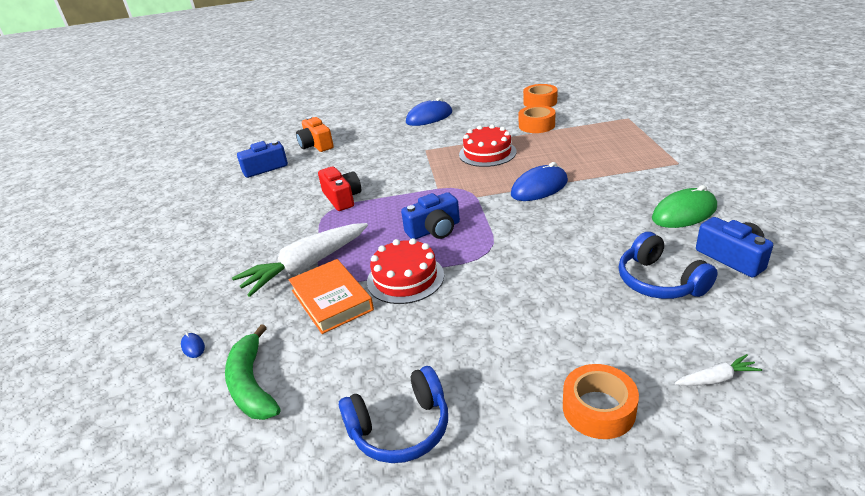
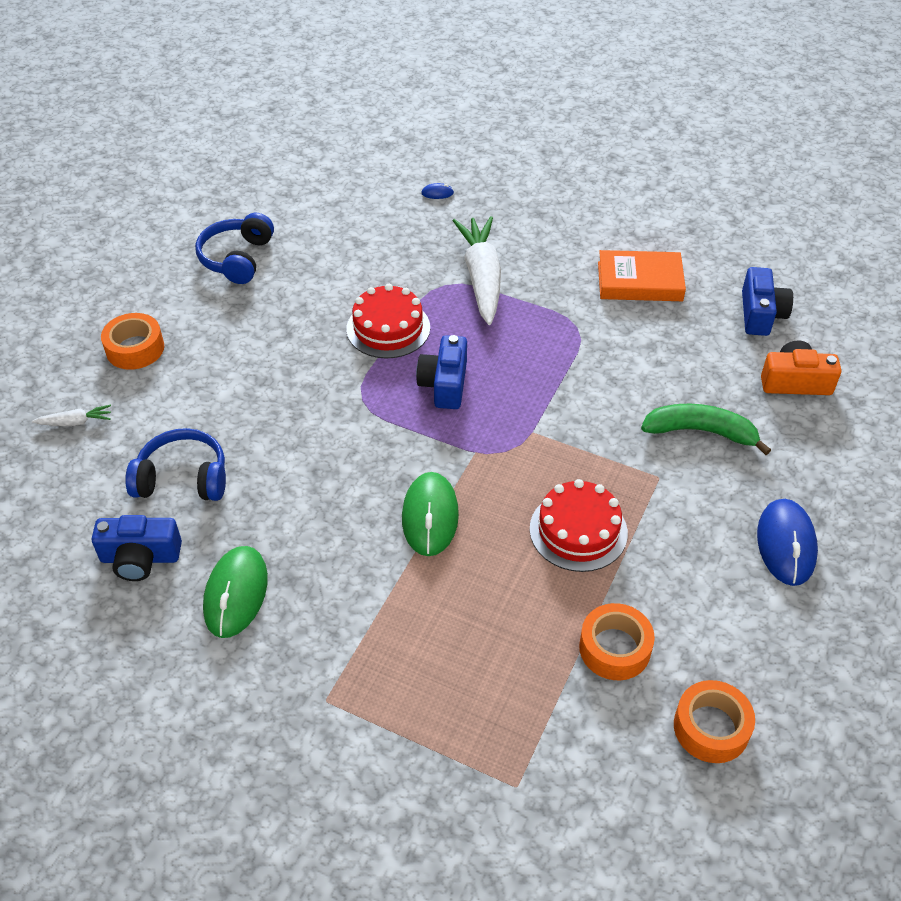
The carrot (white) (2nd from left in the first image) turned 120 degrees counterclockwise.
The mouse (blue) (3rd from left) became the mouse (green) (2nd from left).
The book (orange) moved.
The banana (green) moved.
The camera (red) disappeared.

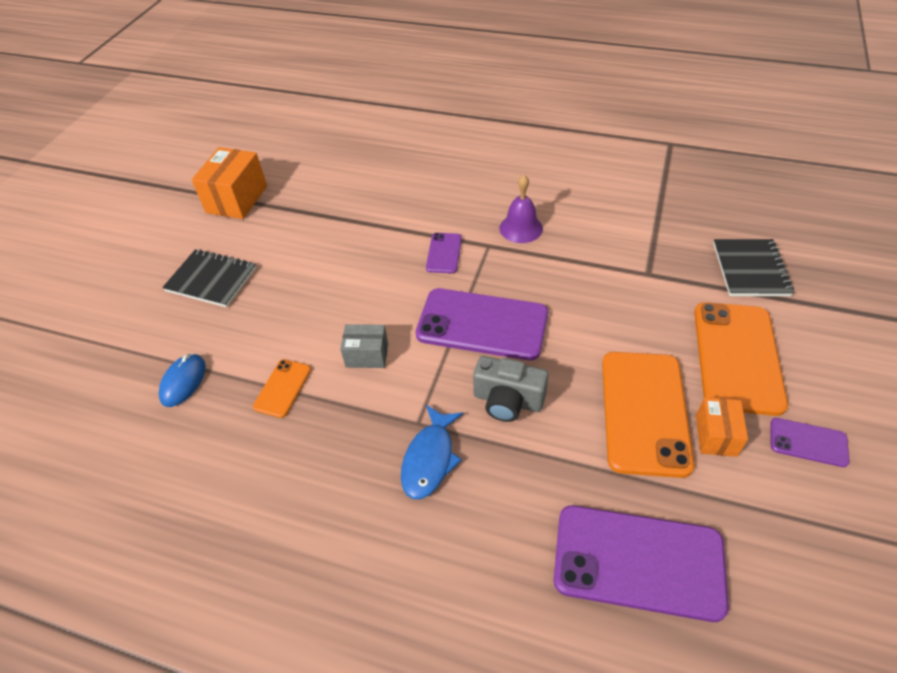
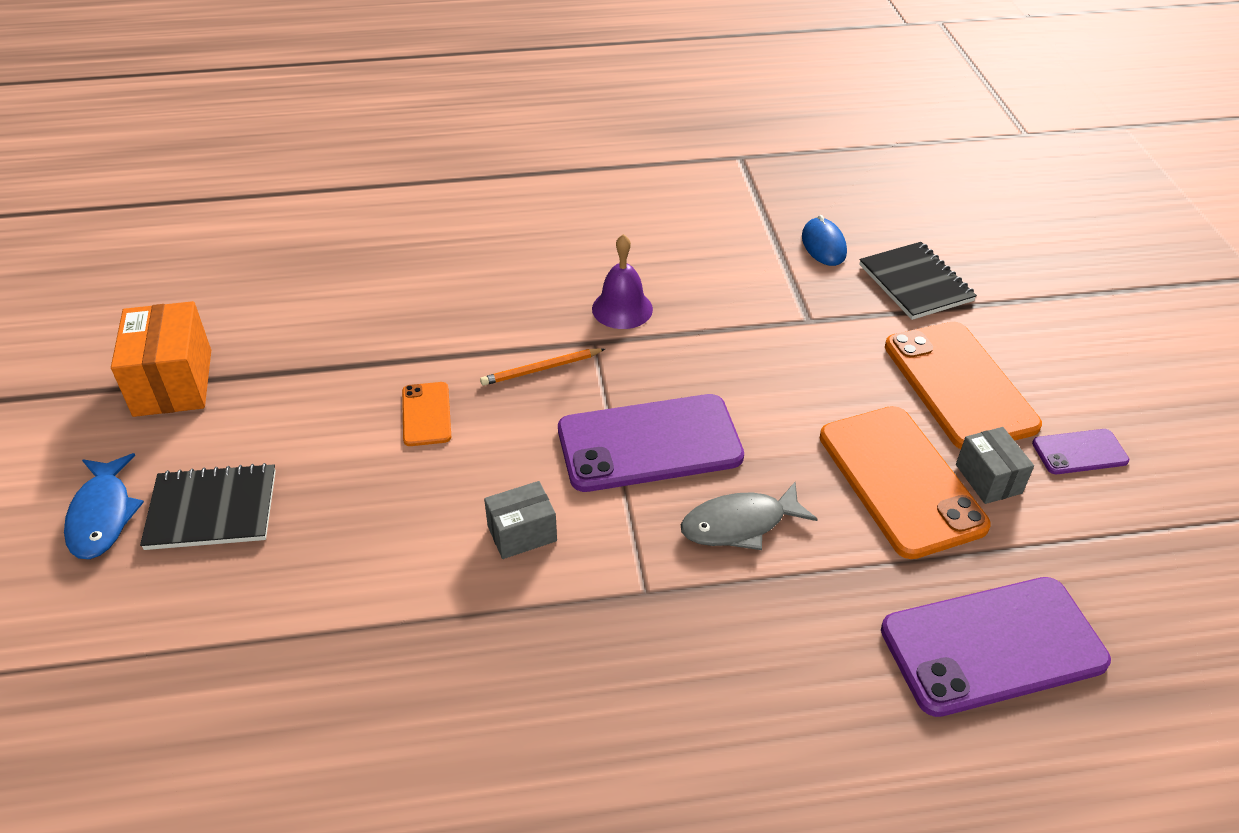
The fish (blue) moved.
The phone (orange) (1st from left) moved.
The phone (purple) (1st from left) was replaced by the pencil (orange).
The camera (grey) was replaced by the fish (grey).
The mouse (blue) moved.
The box (orange) (2nd from left) became the box (grey) (2nd from left).

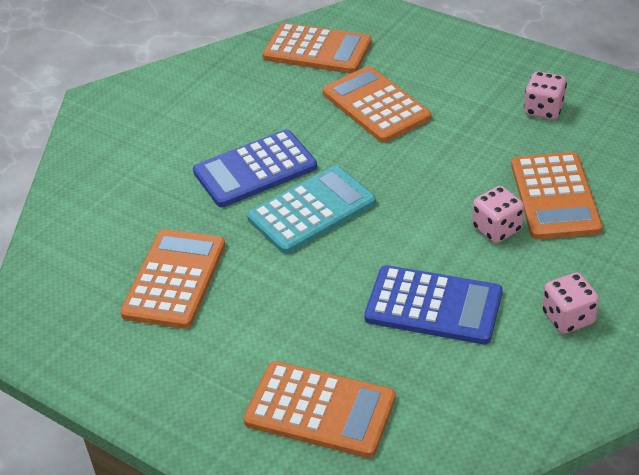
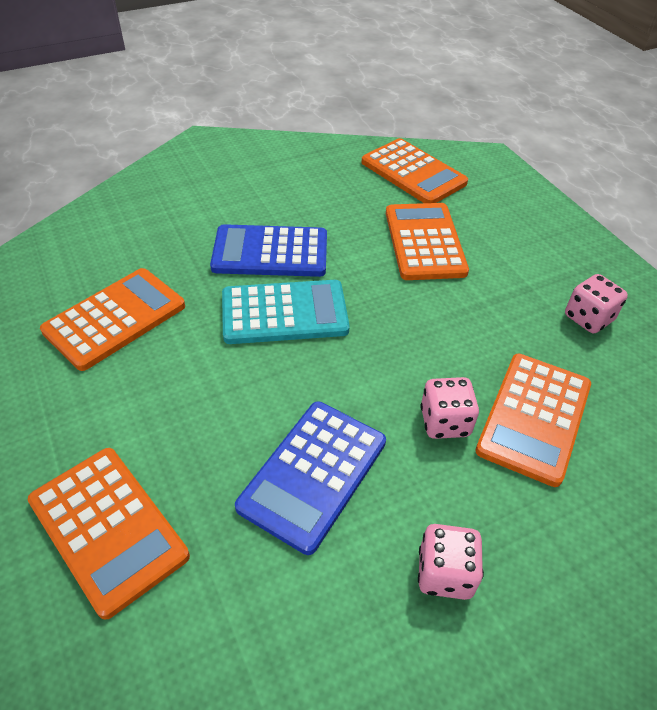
The calculator (blue) (2nd from left) turned 75 degrees clockwise.

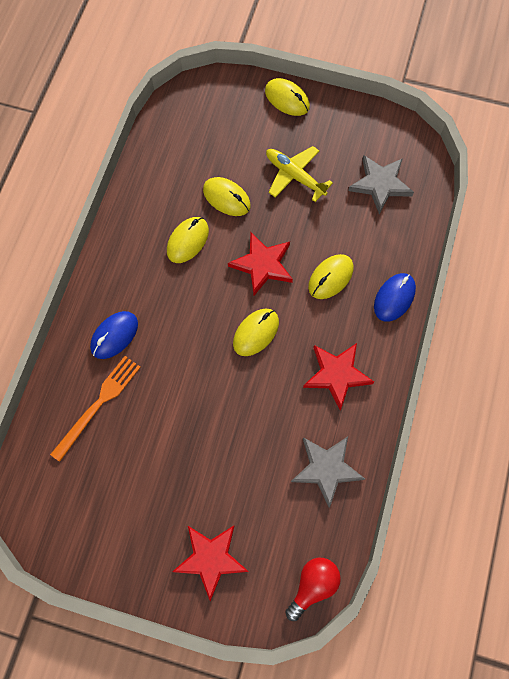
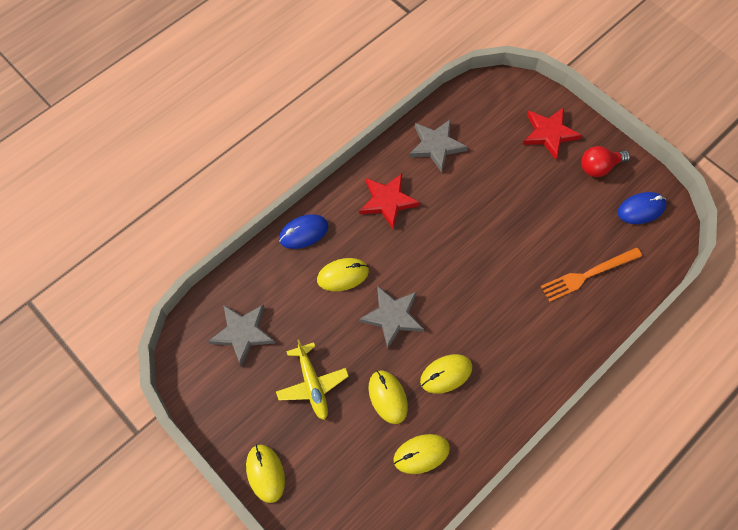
The star (red) (2nd from left) became the star (grey) (2nd from left).
The mouse (yellow) (3rd from left in the first image) moved.
The light bulb (red) moved.
The mouse (blue) (1st from left in the first image) moved.

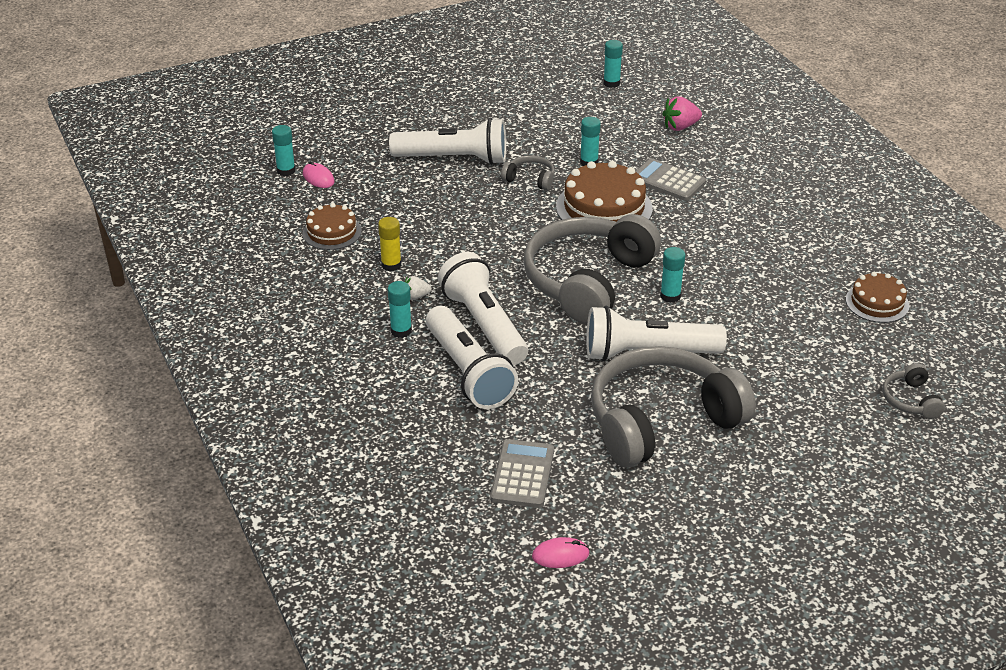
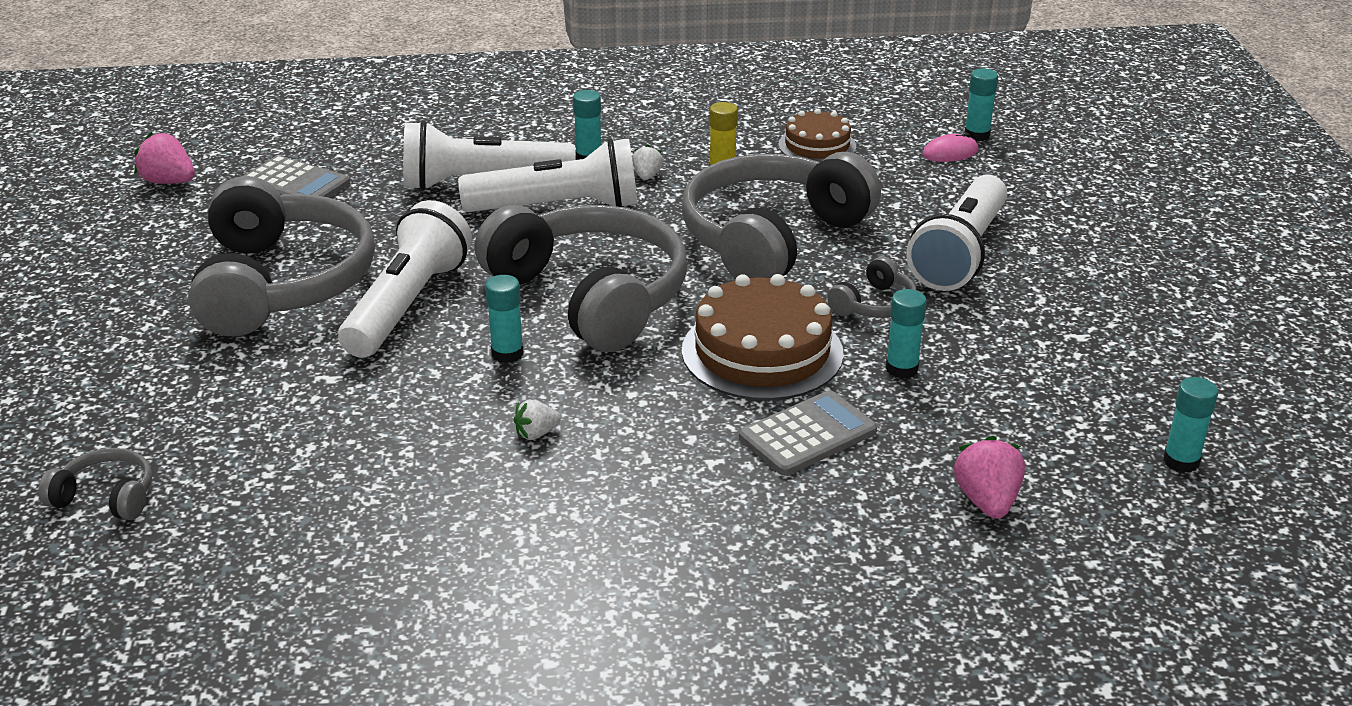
The mouse (pink) (2nd from left) was replaced by the strawberry (pink) (1st from left).
The strawberry (white) (1st from left) appeared.
The headphones (grey) (4th from left) appeared.
The cake (brown) (3rd from left) disappeared.

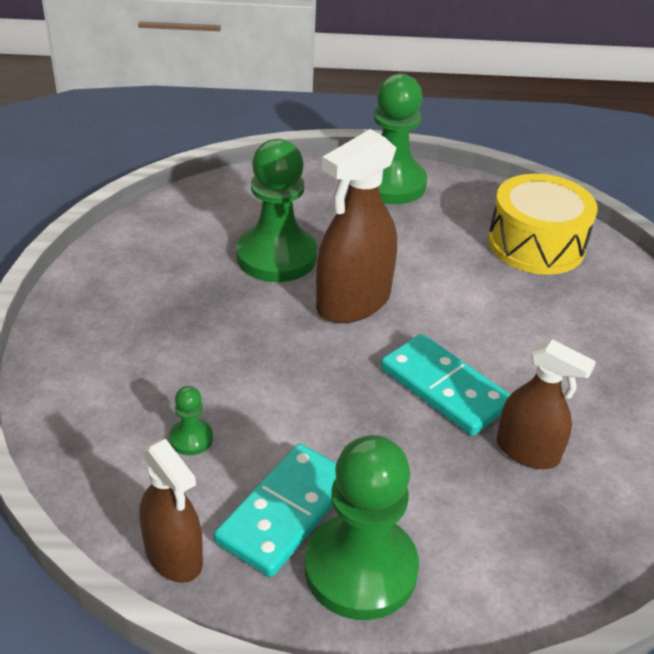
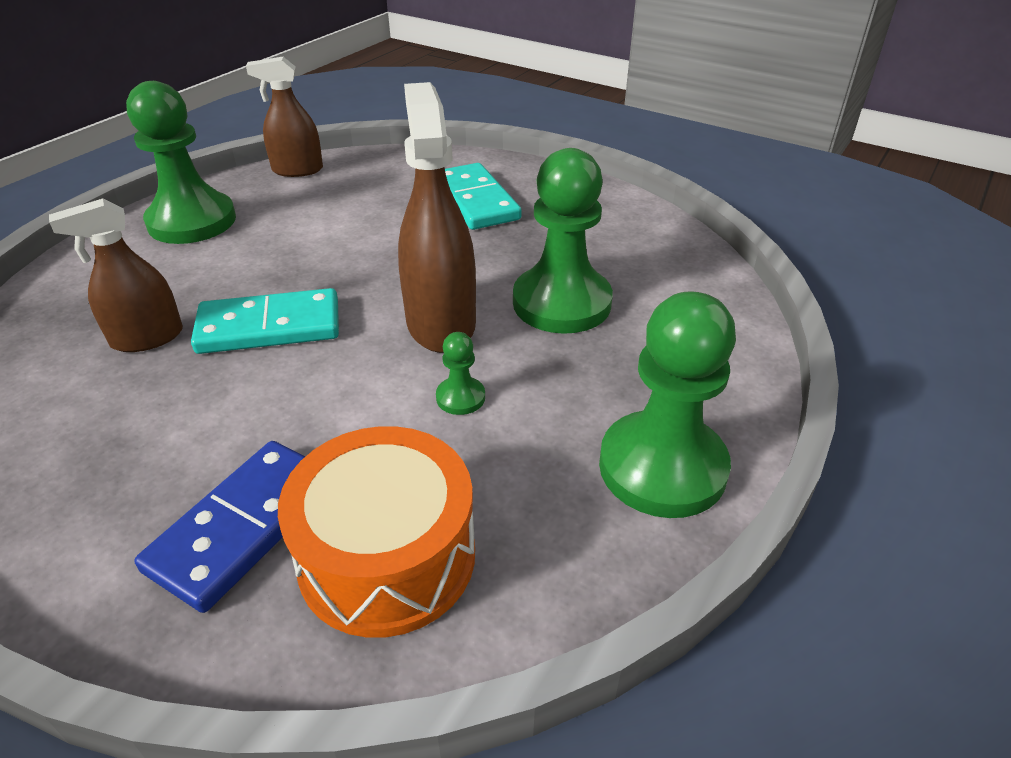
The domino (blue) appeared.
The drum (yellow) became the drum (orange).
The pawn (green) (1st from left in the first image) moved.
The domino (turquoise) (1st from left in the first image) moved.

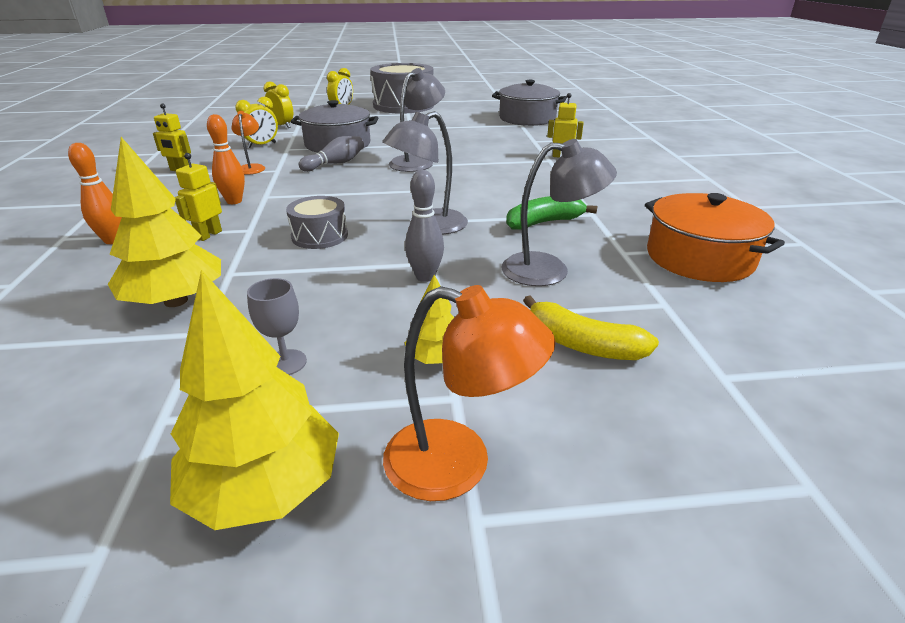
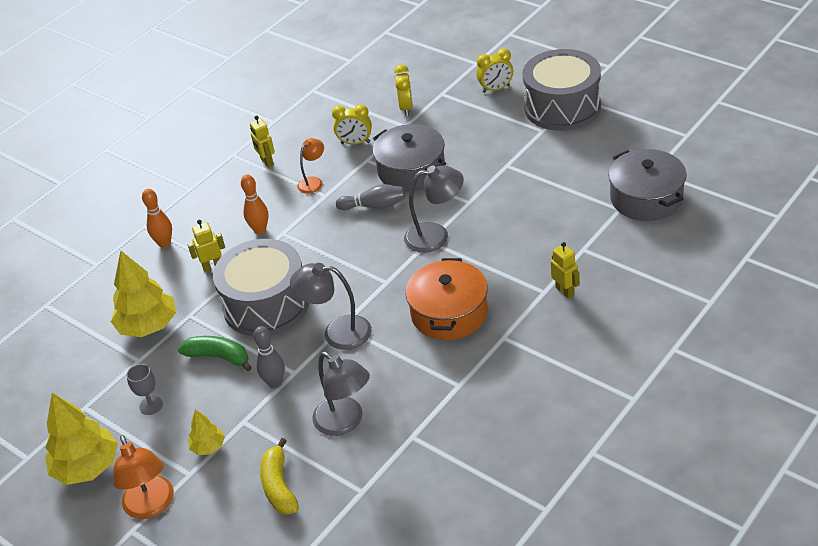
The banana (green) moved.
The drum (grey) (1st from left) changed to 2.01 times the size.
The pot (orange) moved.

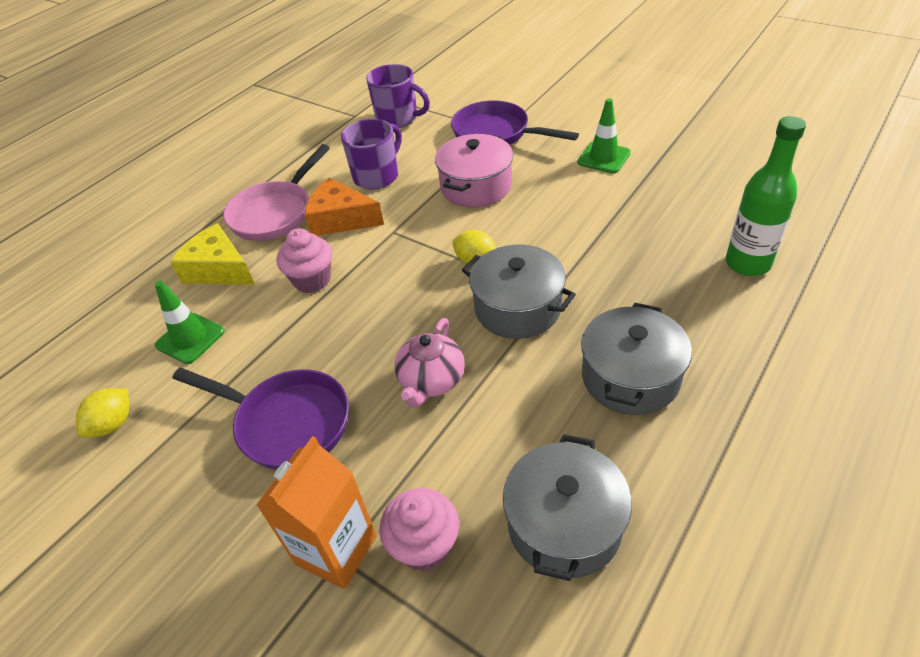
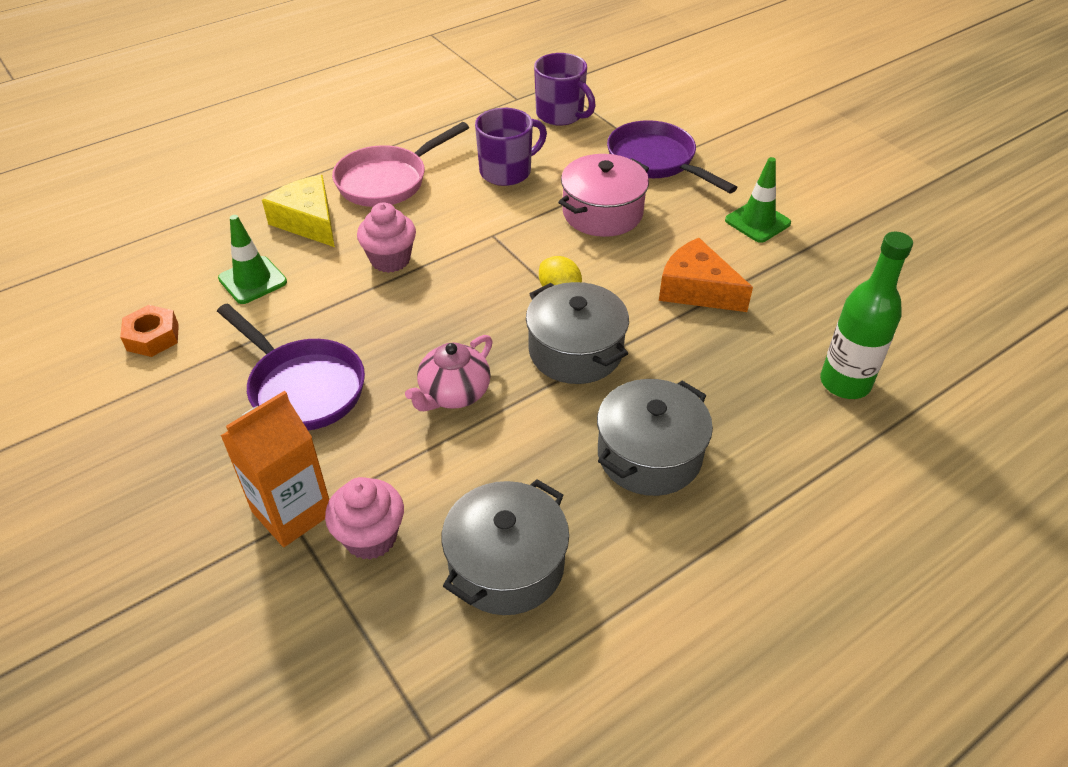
The lemon (yellow) (1st from left) was replaced by the nut (orange).
The cheese (orange) moved.

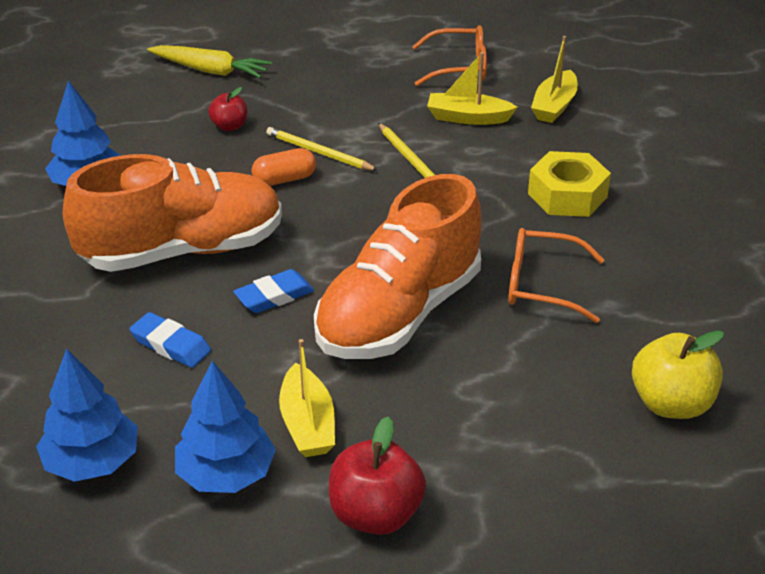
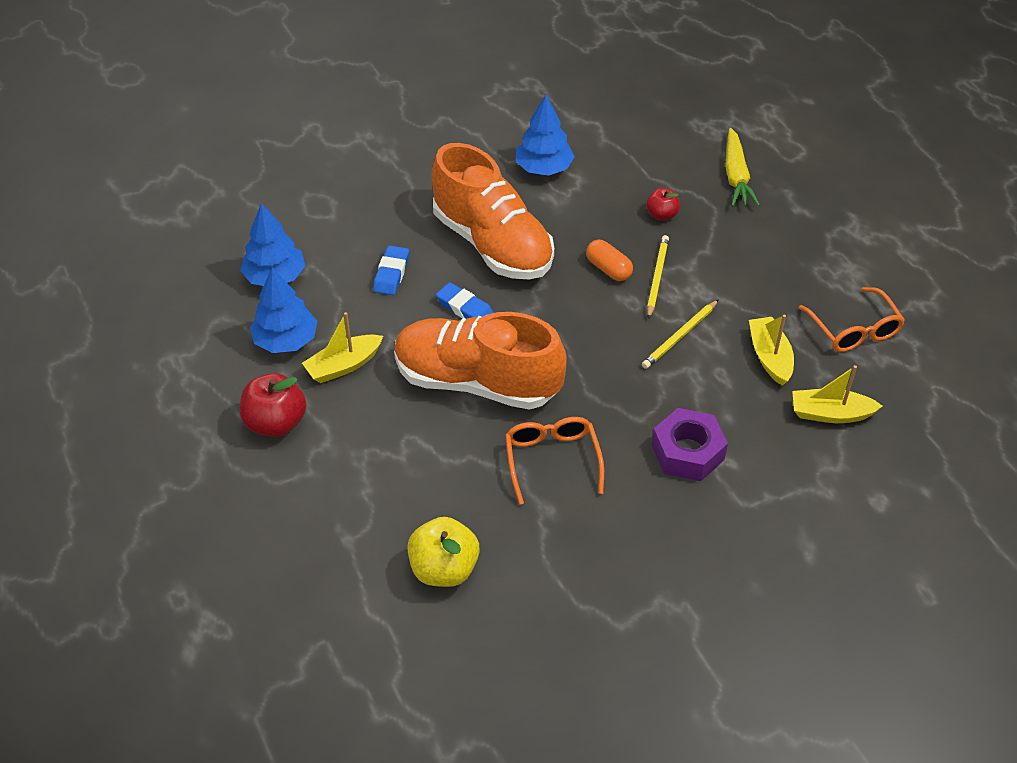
The nut (yellow) became the nut (purple).

